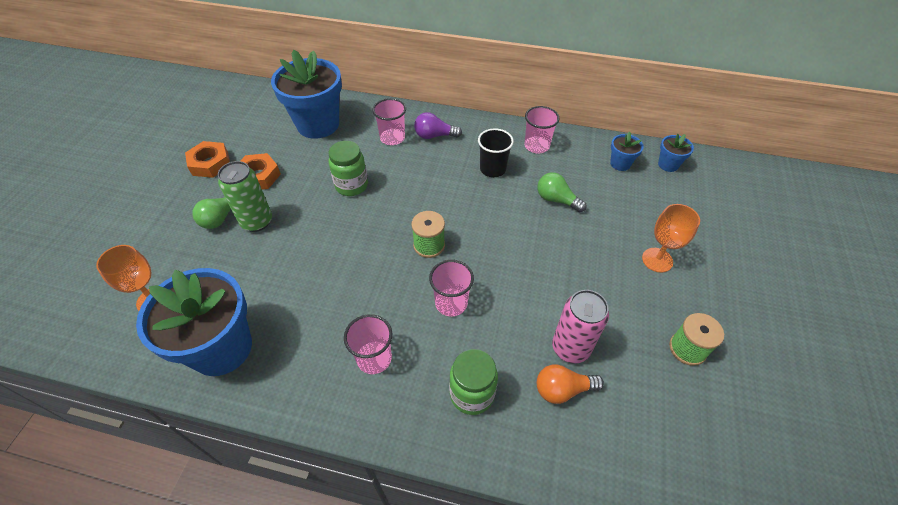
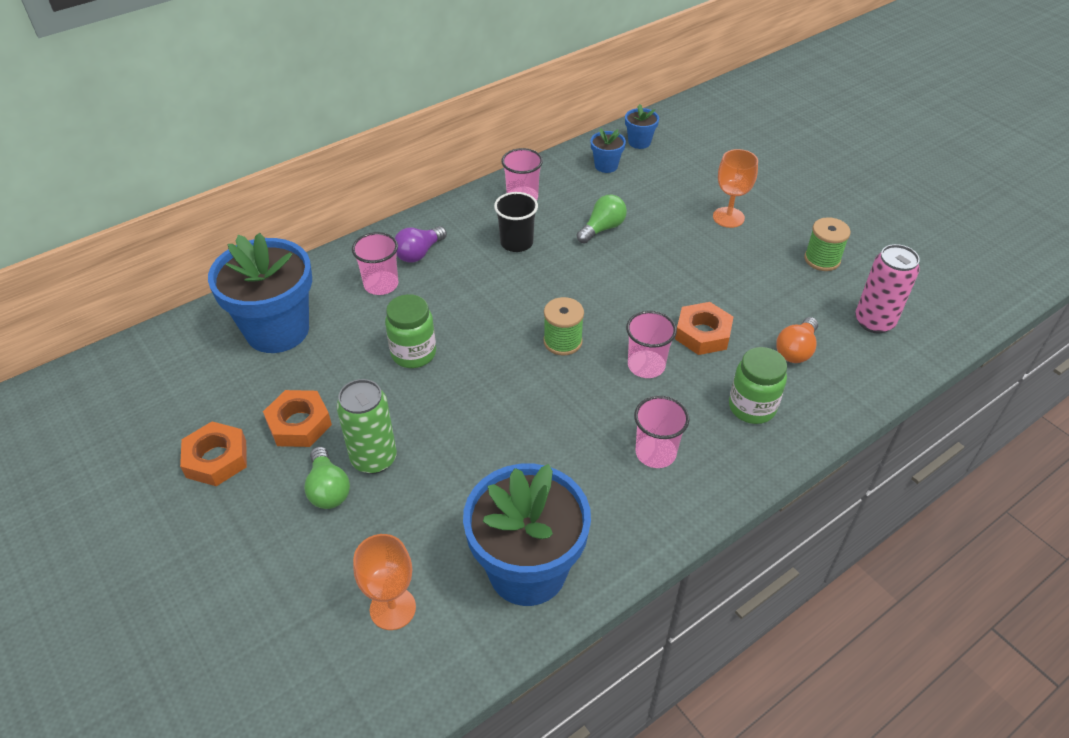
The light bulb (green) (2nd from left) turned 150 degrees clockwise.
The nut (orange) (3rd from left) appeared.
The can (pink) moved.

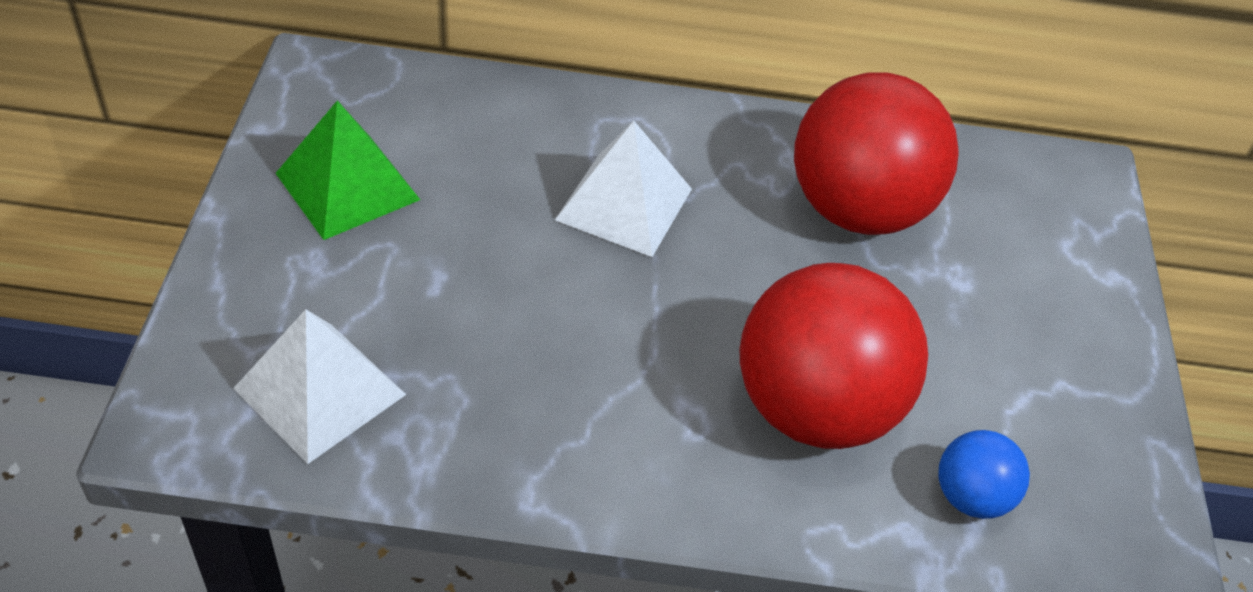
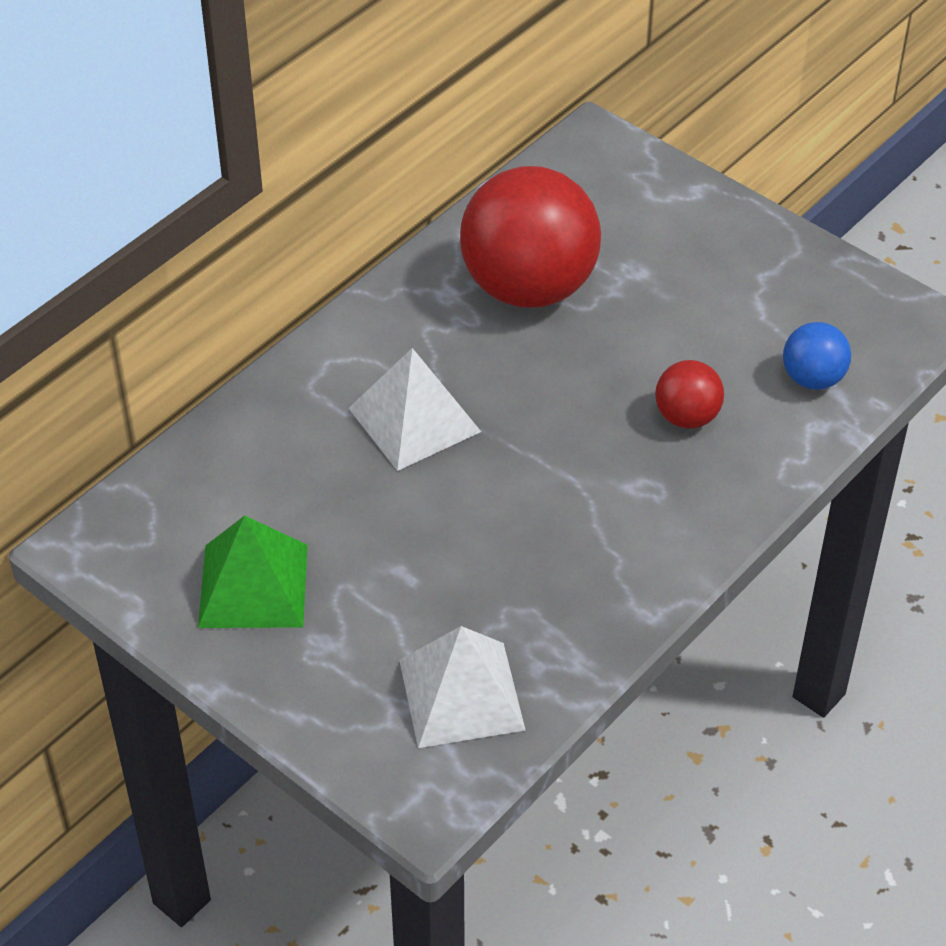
The ball (red) (1st from left in the first image) changed to 0.47 times the size.

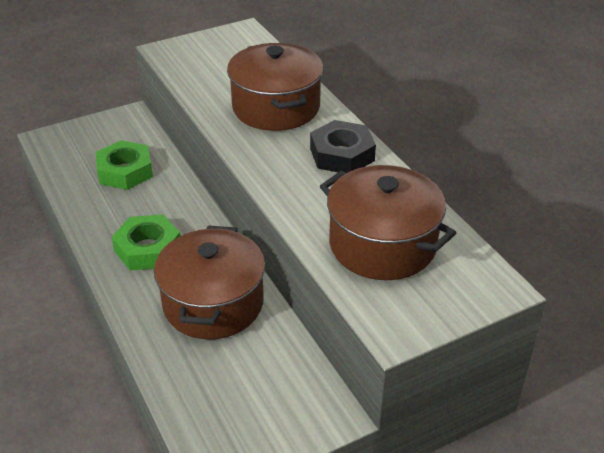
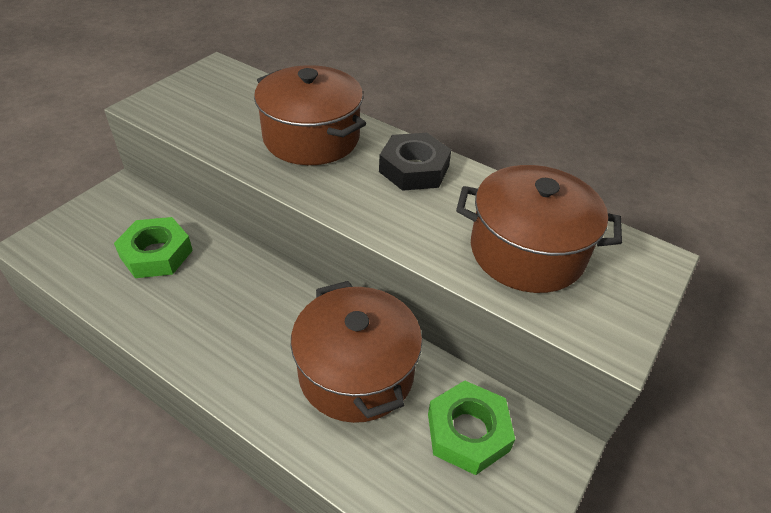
The nut (green) (2nd from left) moved.

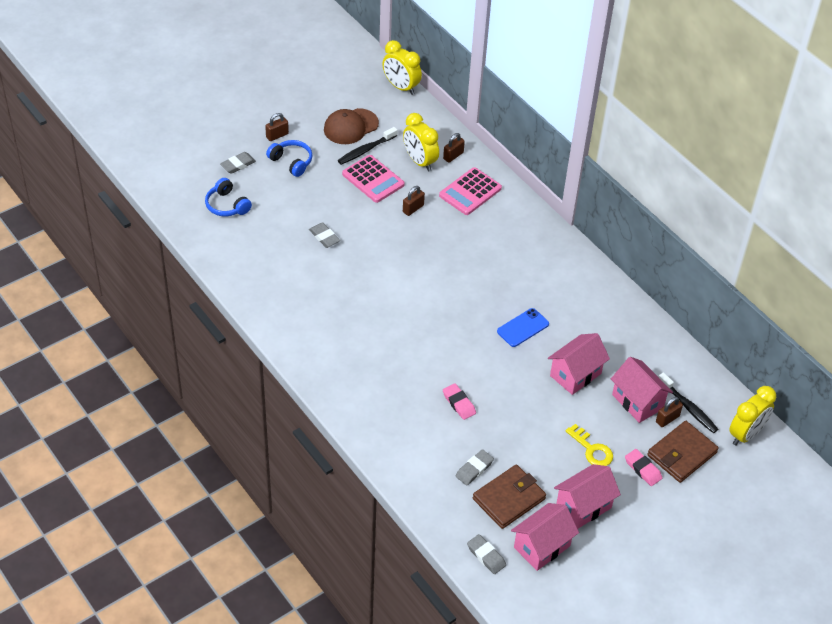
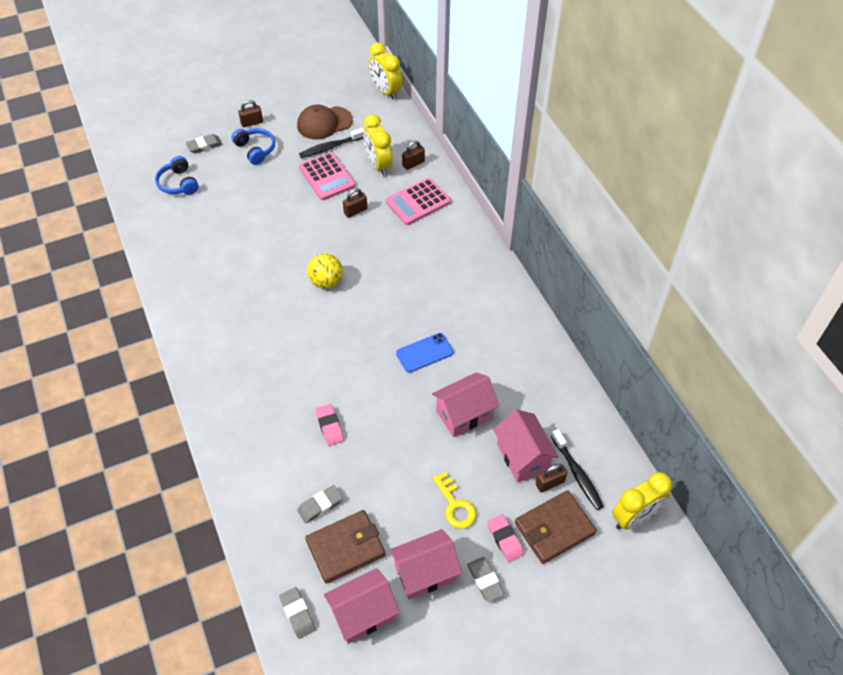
The ball (yellow) appeared.
The eraser (grey) (2nd from left in the first image) moved.

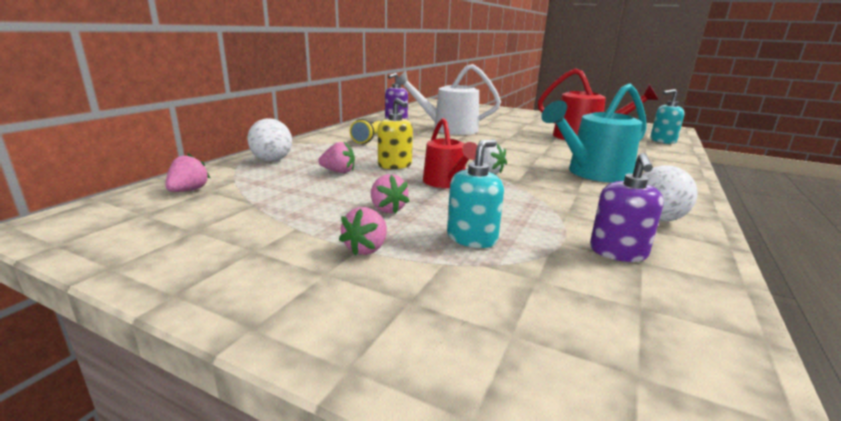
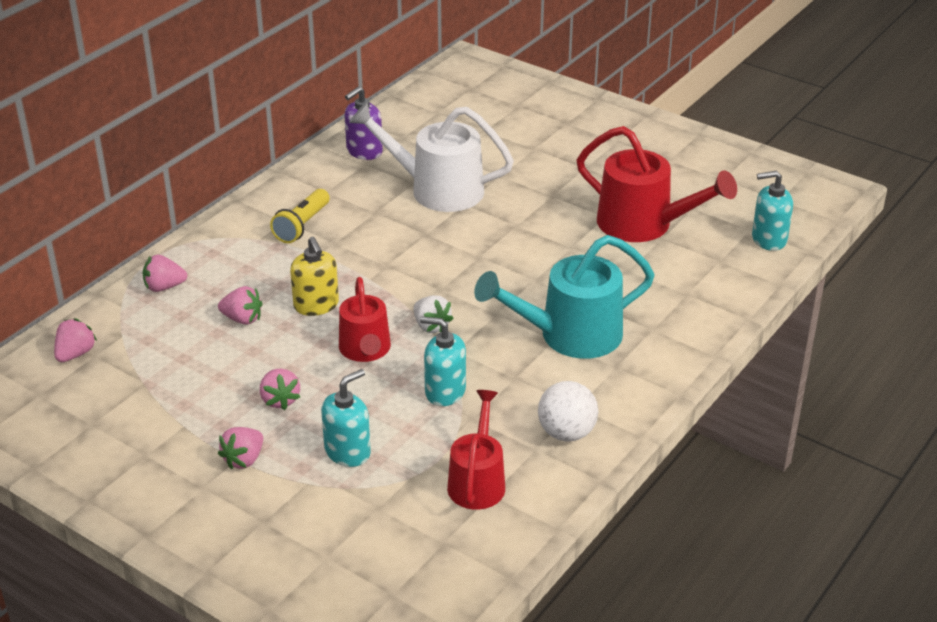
The ball (white) (1st from left) was replaced by the strawberry (pink) (2nd from left).
The soap dispenser (turquoise) (2nd from left) appeared.
The soap dispenser (purple) (2nd from left) was replaced by the watering can (red) (2nd from left).

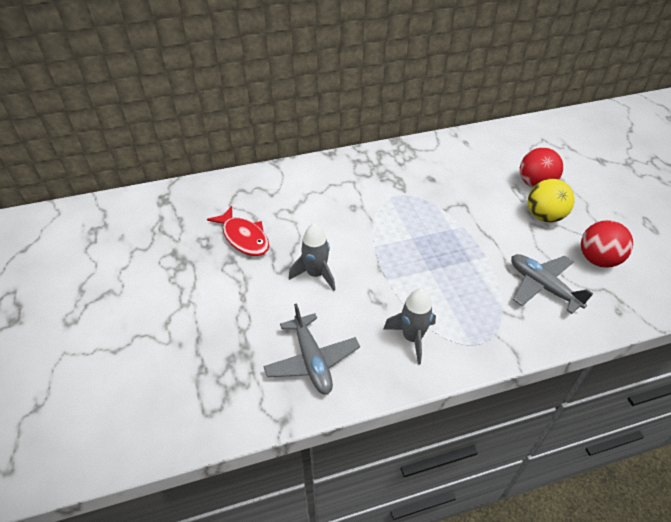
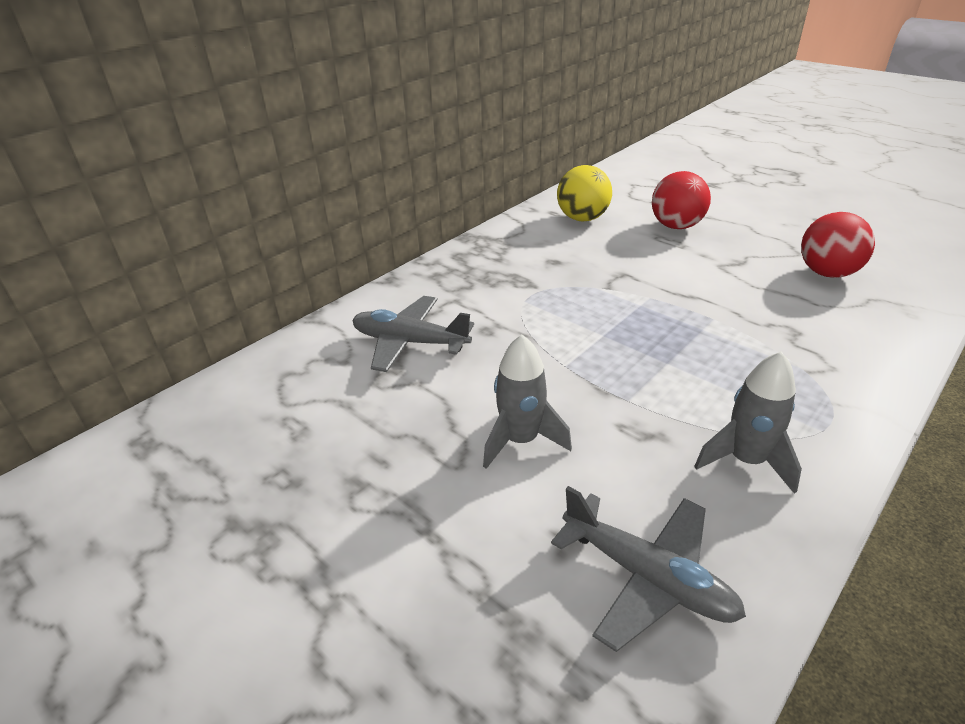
The plane (grey) (2nd from left in the first image) moved.
The ball (yellow) moved.
The fish (red) disappeared.

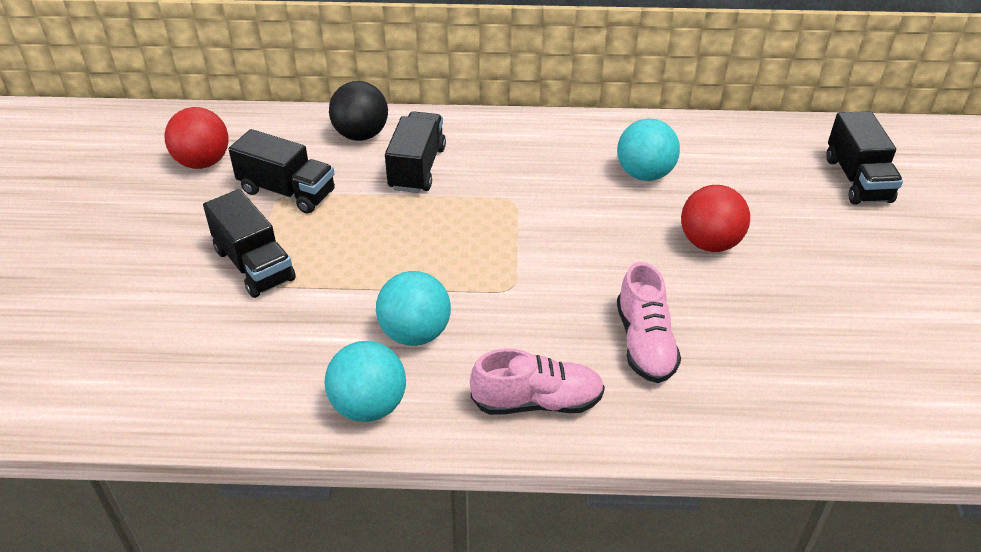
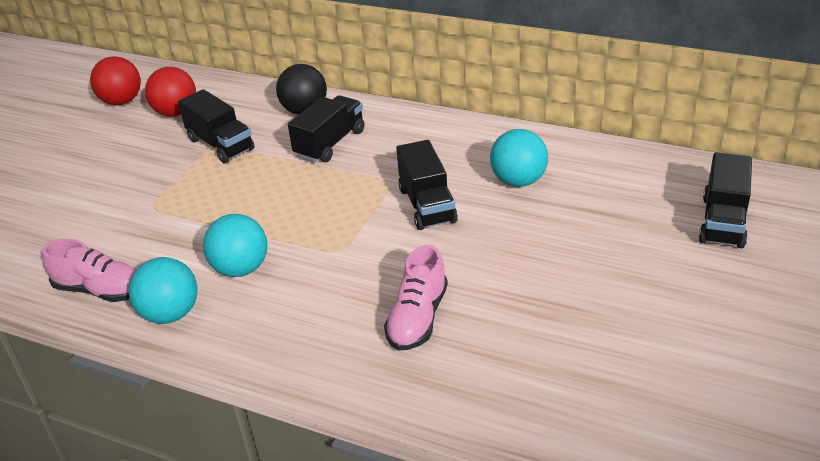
The shoe (pink) (1st from left) moved.
The ball (red) (2nd from left in the first image) moved.
The truck (black) (1st from left in the first image) moved.

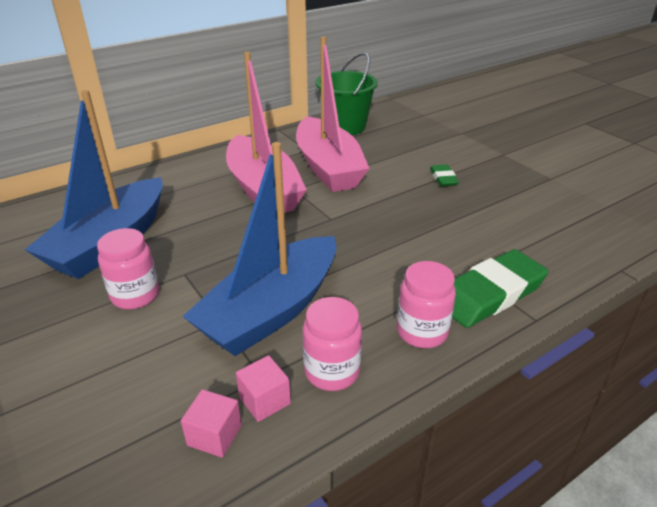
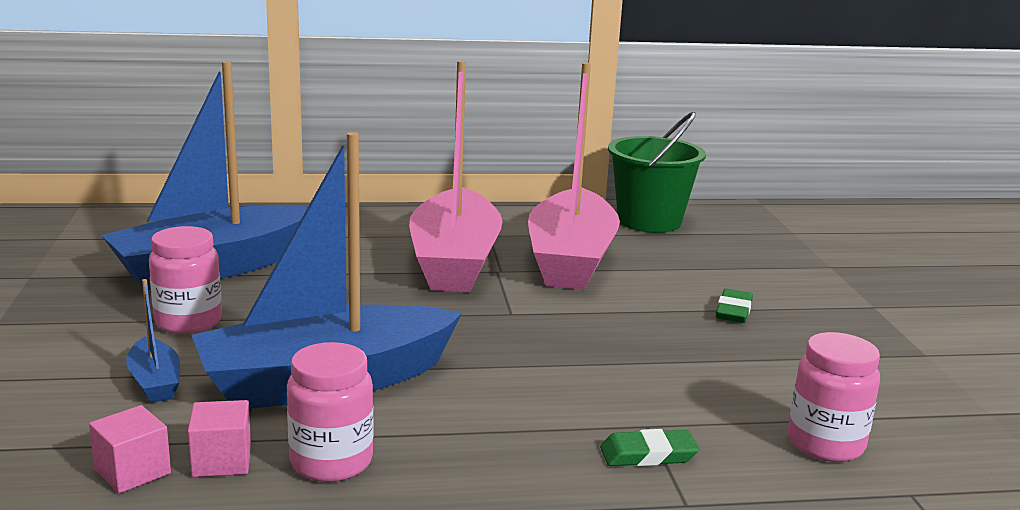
The boat (blue) (1st from left) appeared.
The eraser (green) (2nd from left in the first image) changed to 0.49 times the size.
The jar (pink) (3rd from left) moved.

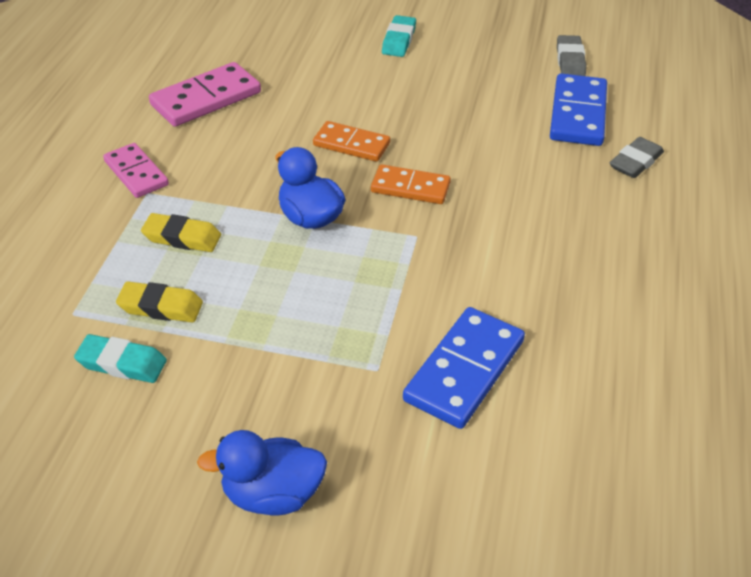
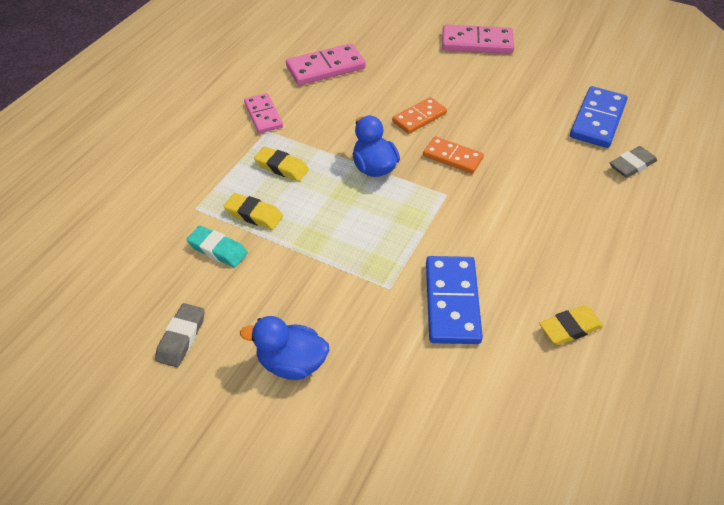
The eraser (grey) (1st from left) moved.
The domino (orange) (1st from left) turned 75 degrees counterclockwise.
The domino (blue) (1st from left) turned 45 degrees counterclockwise.
The eraser (turquoise) (2nd from left) was replaced by the domino (pink) (3rd from left).
The eraser (yellow) (3rd from left) appeared.

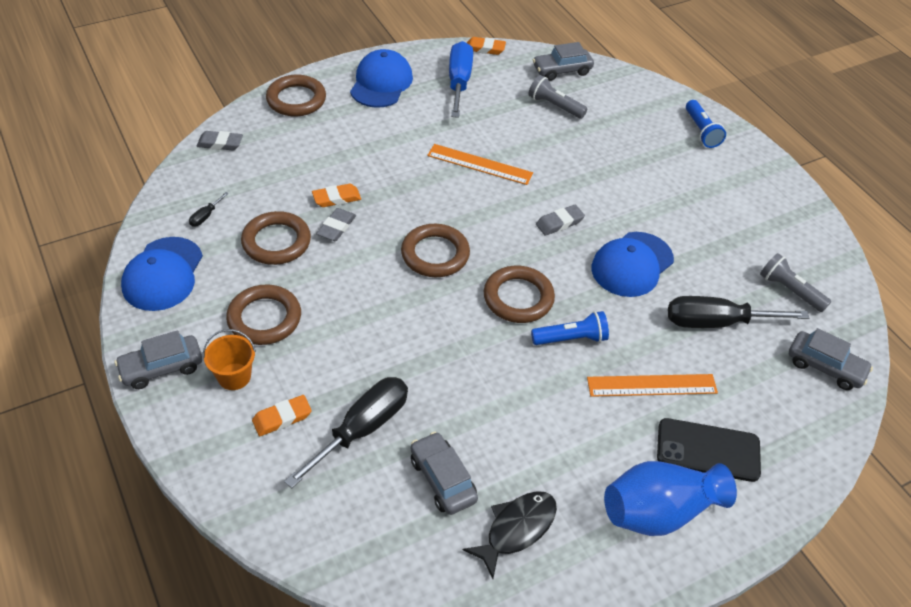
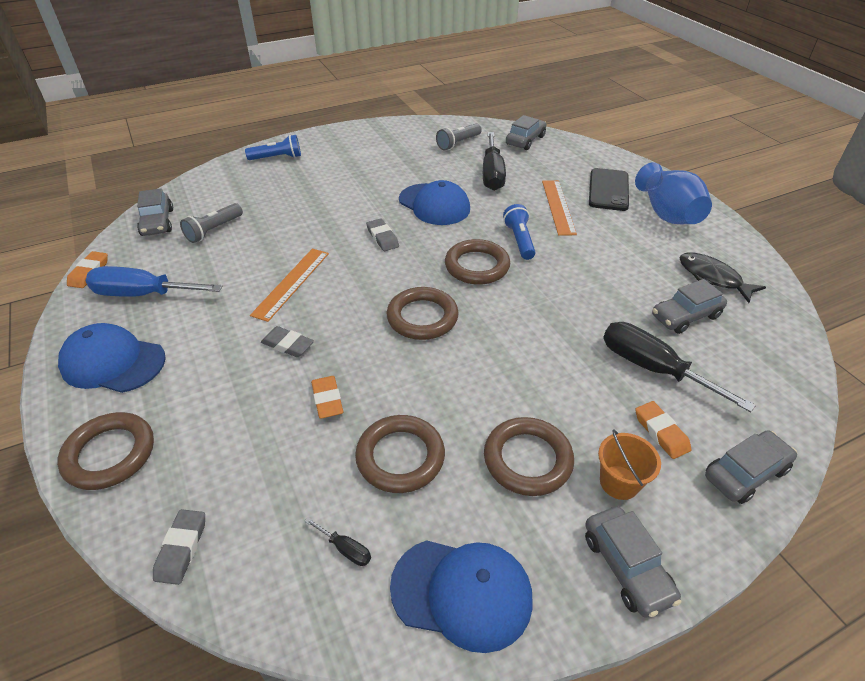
The eraser (grey) (2nd from left) moved.
The car (grey) (5th from left) appeared.

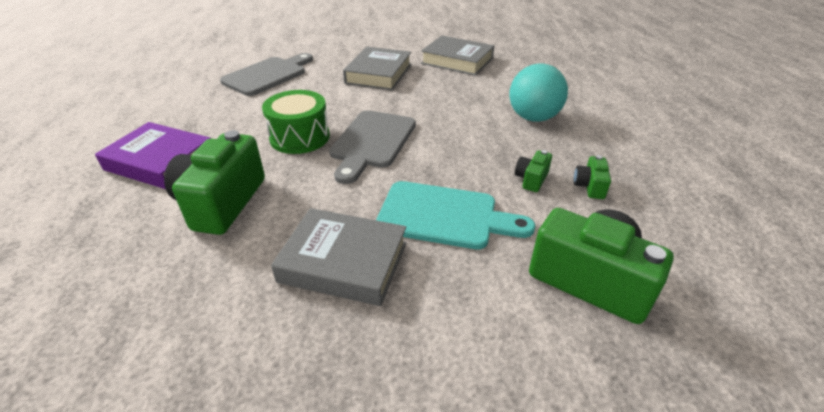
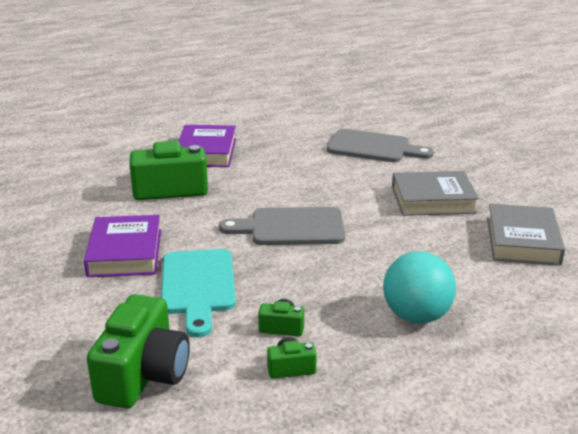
The book (grey) (1st from left) became the book (purple) (1st from left).
The drum (green) disappeared.

